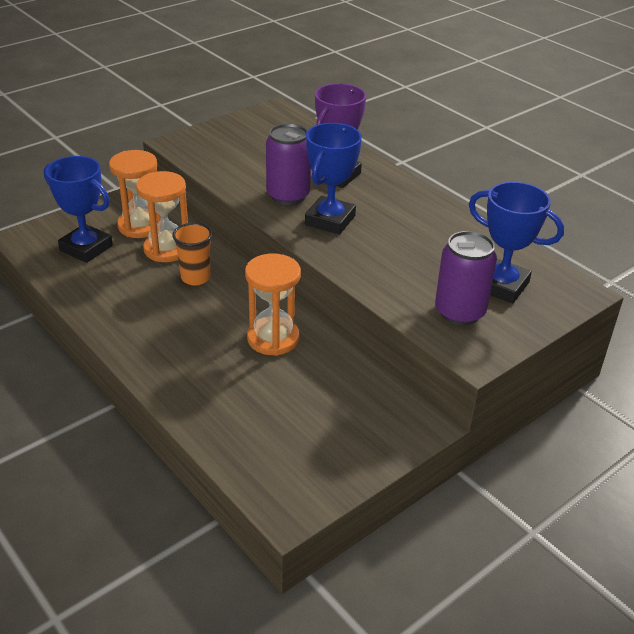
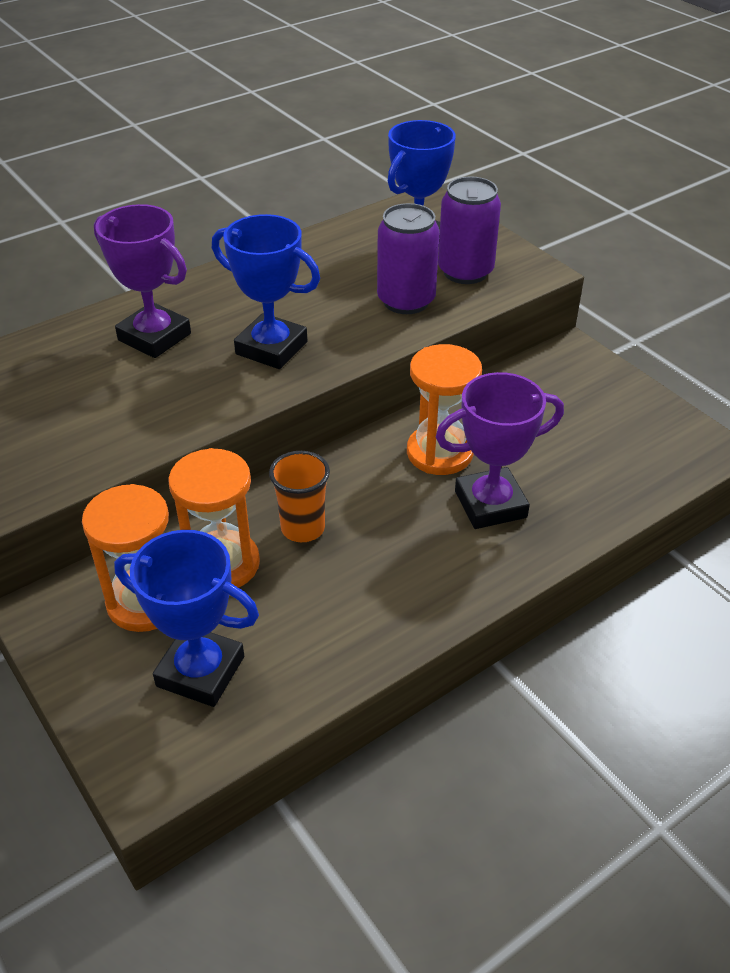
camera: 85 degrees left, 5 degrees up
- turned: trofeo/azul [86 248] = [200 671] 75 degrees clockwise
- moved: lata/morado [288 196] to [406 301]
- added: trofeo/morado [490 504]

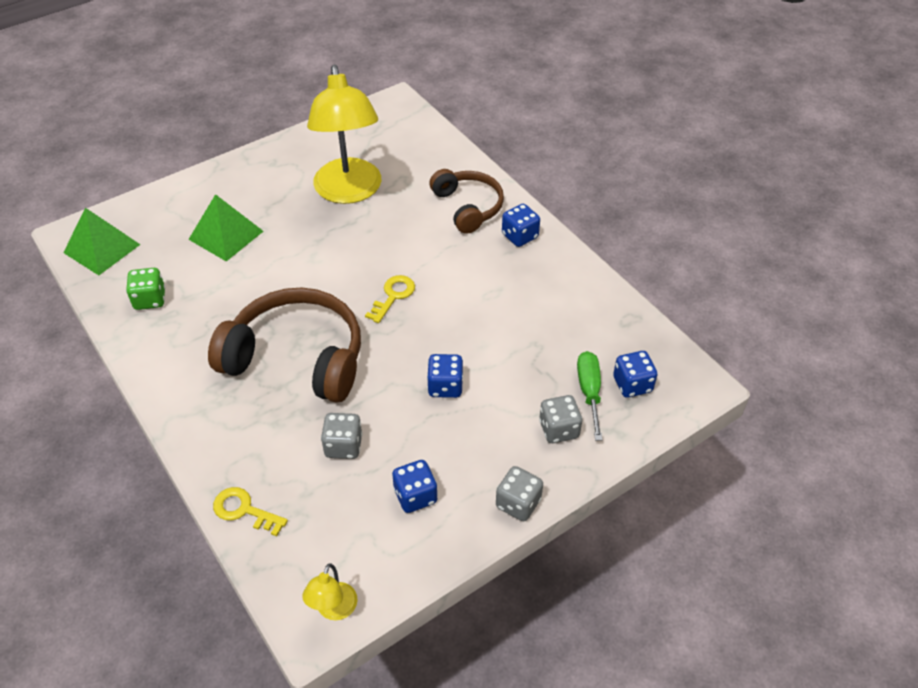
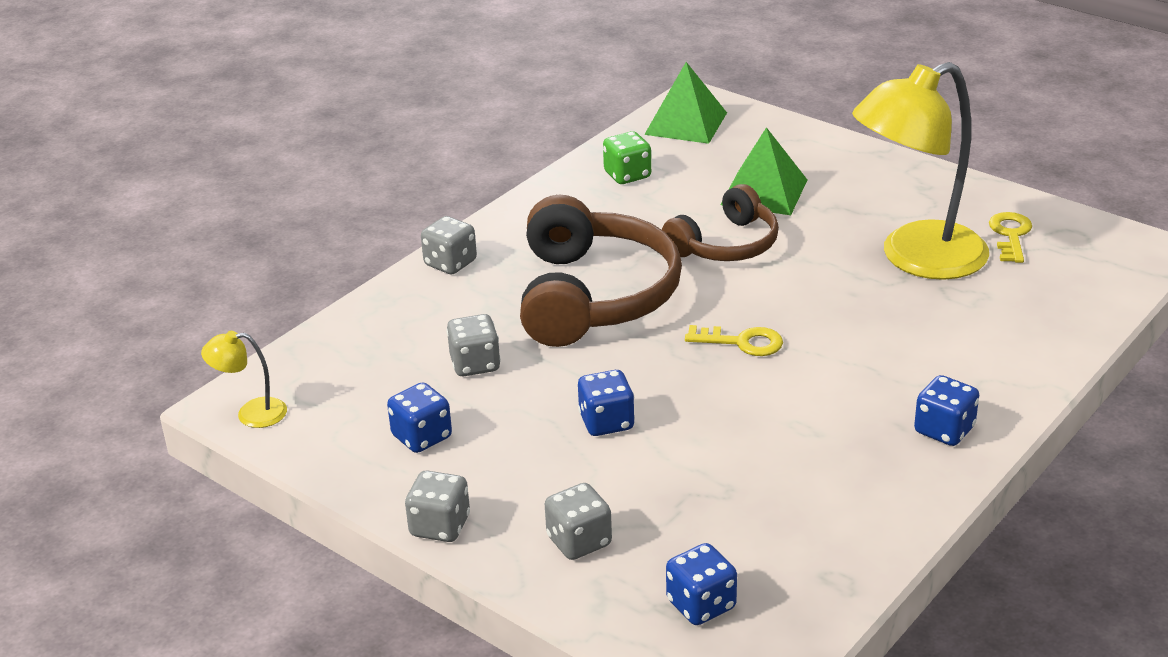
camera: 75 degrees right, 15 degrees down
- added: dado/gris [450 263]
- moved: auriculares/marrón [468 207] to [725 244]
- moved: llave/amarillo [244 510] to [1010 235]
- removed: destornillador/verde [589 392]

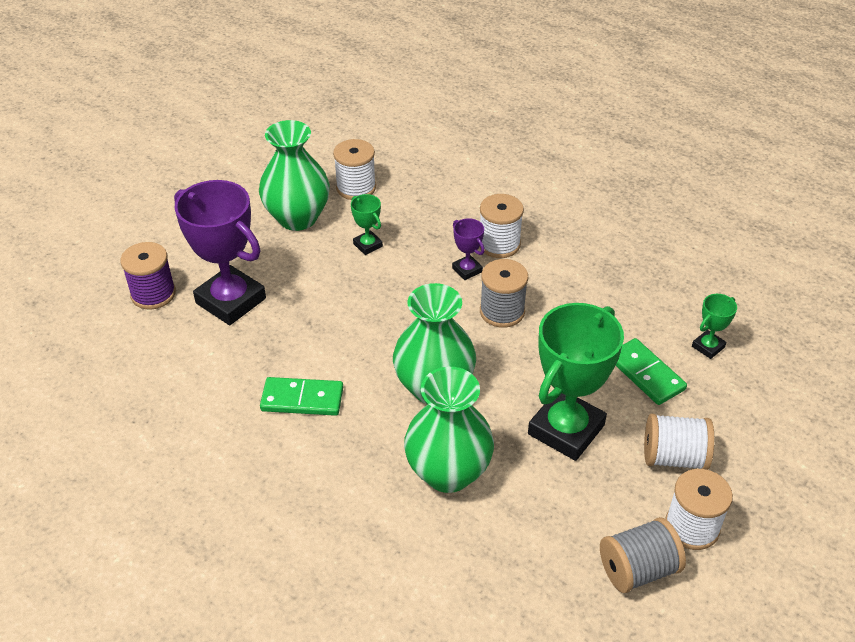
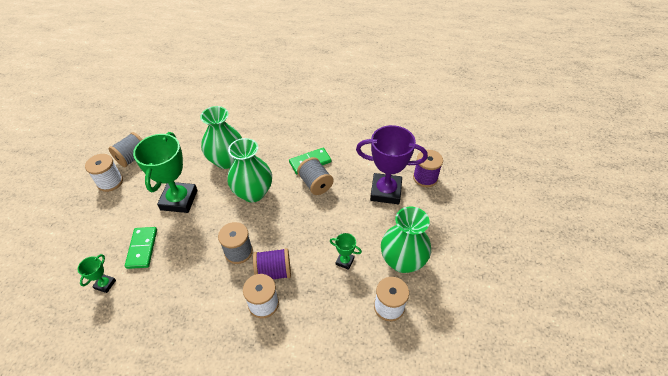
camera: 150 degrees right, 5 degrees up
- turned: ficha de dominó/verde [645 374] = [142 248] 60 degrees clockwise
- replaced: trofeo/morado [467 270] to carrete/morado [273 272]
- added: carrete/gris [315 184]
- removed: carrete/blanco [673 457]

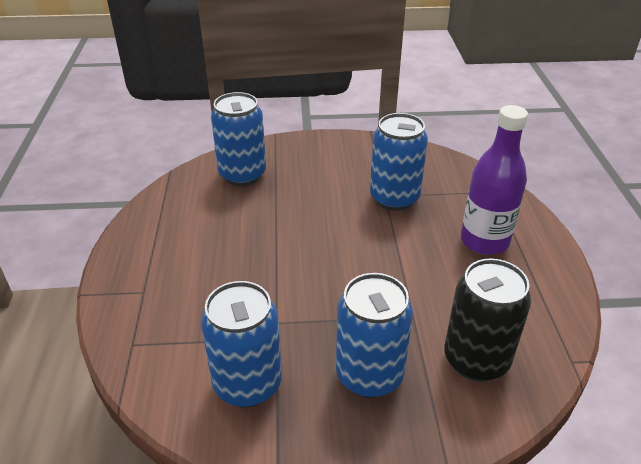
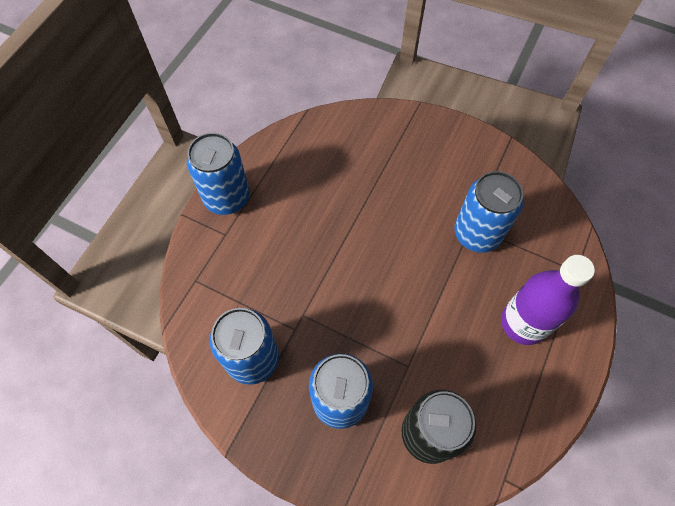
camera: 30 degrees right, 25 degrees up
- moved: lata/azul [242 175] to [227 198]

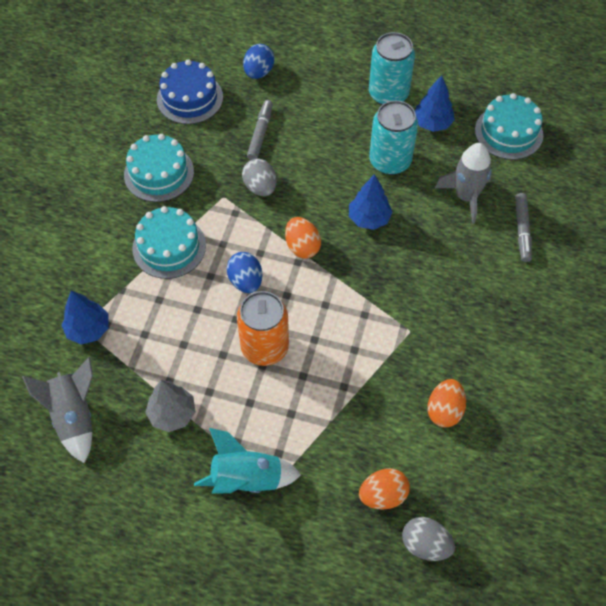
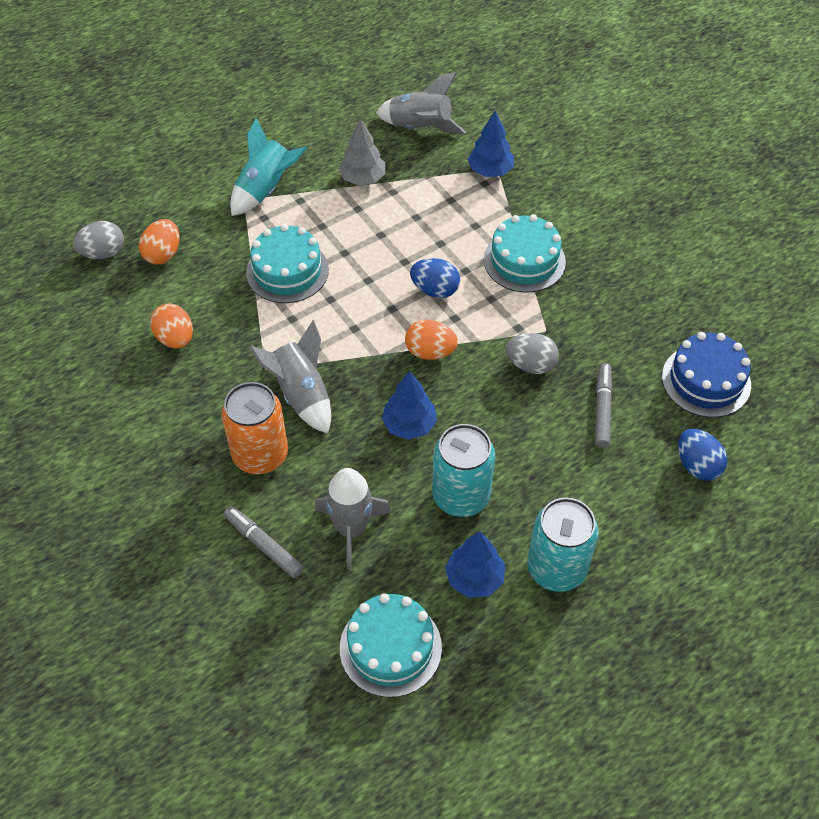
camera: 130 degrees right, 5 degrees down
- moved: lata/naranja [264 347] to [260 455]
- moved: tarta/turquesa [159 173] to [287 271]
- added: cohete/gris [301 395]
- turned: rotulador/gris [260 133] = [602 409] 135 degrees counterclockwise

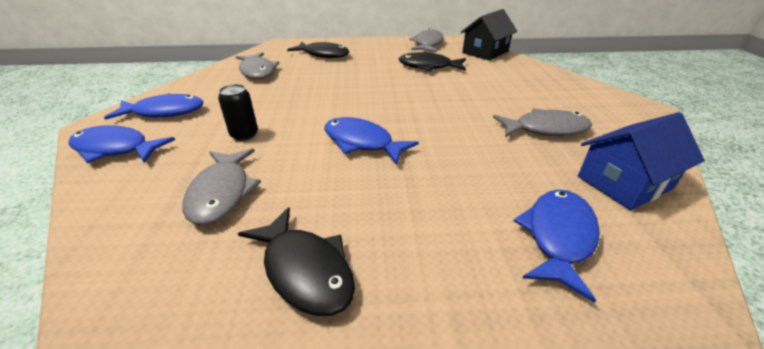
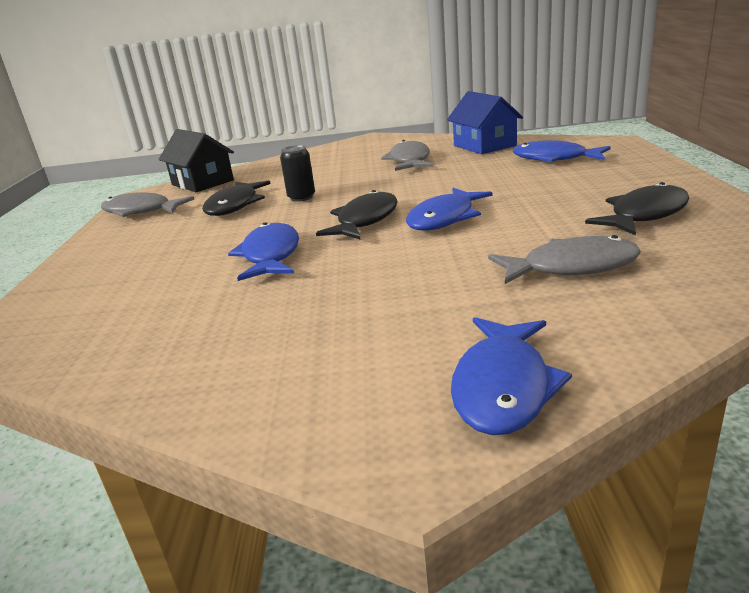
camera: 85 degrees left, 10 degrees down
- moved: pez/azul [165 112] to [270 255]
- moved: lata/negro [244 134] to [301 197]
- moved: pez/negro [323 54] to [365 220]
- removed: pez/gris [257 71]

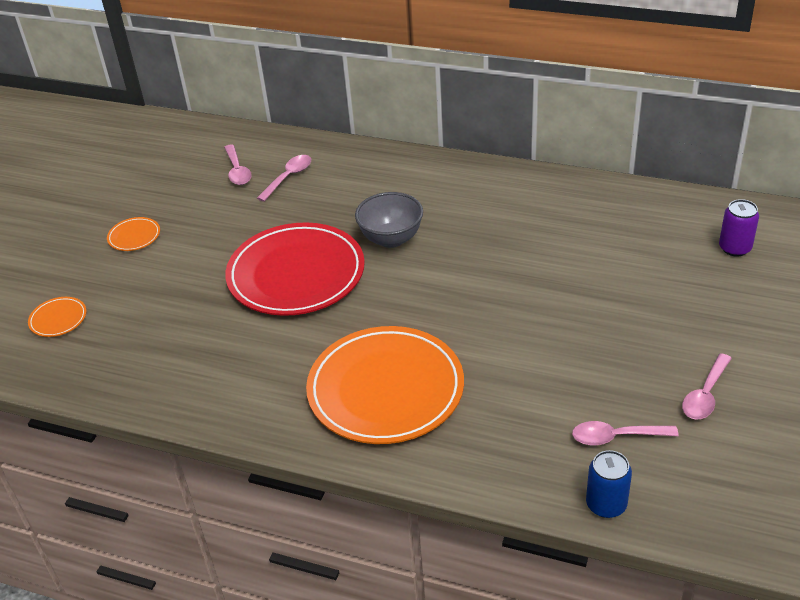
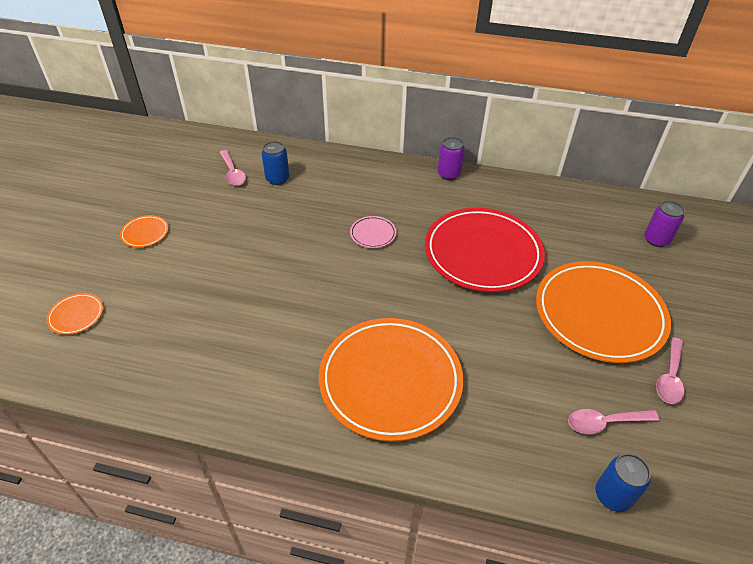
camera: 10 degrees left, 5 degrees up
- replaced: cuchara/rosa [288 177] to lata/azul [277 179]
- replaced: cuenco/gris [391 239] to plato/rosa [373 234]
- moved: plato/rojo [296 274] to [482 253]
- added: lata/morado [449 174]
- added: plato/naranja [599 314]

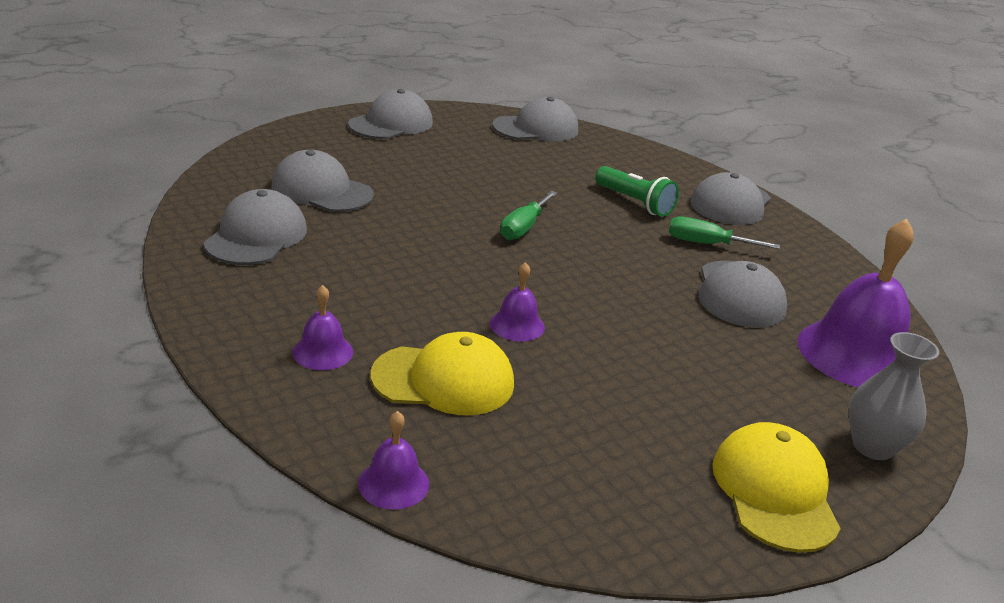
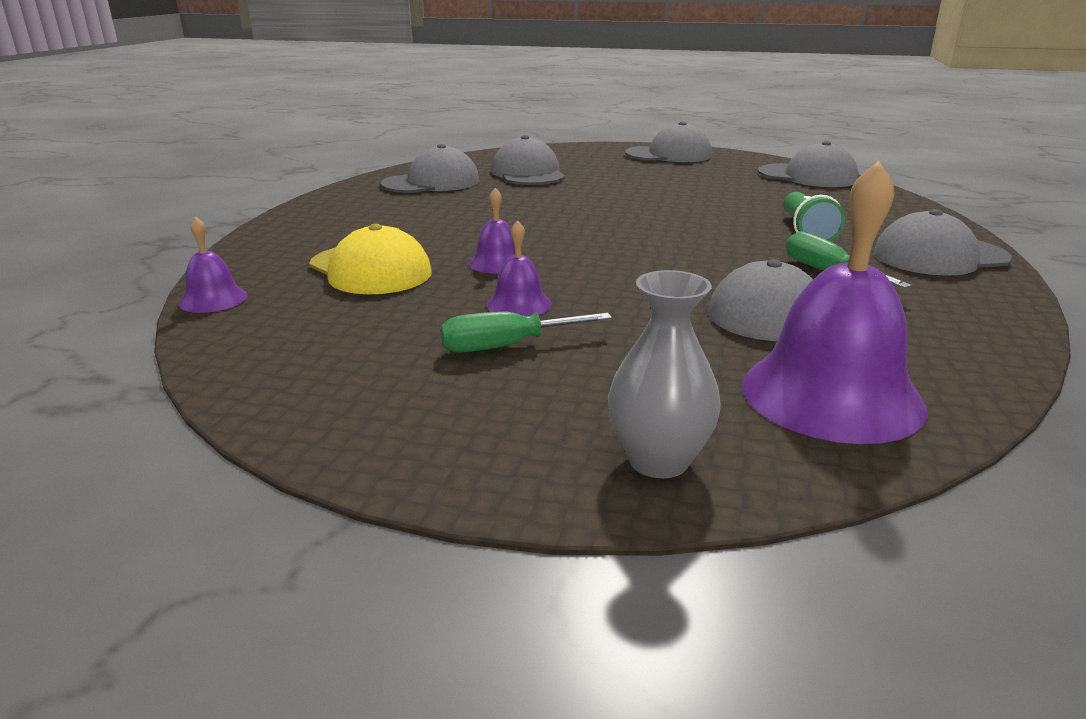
camera: 50 degrees right, 5 degrees down
- moved: destornillador/verde [523 227] to [506 346]
- moved: campana/morado [323 352] to [519 304]
- removed: gorra/amarillo [774 491]

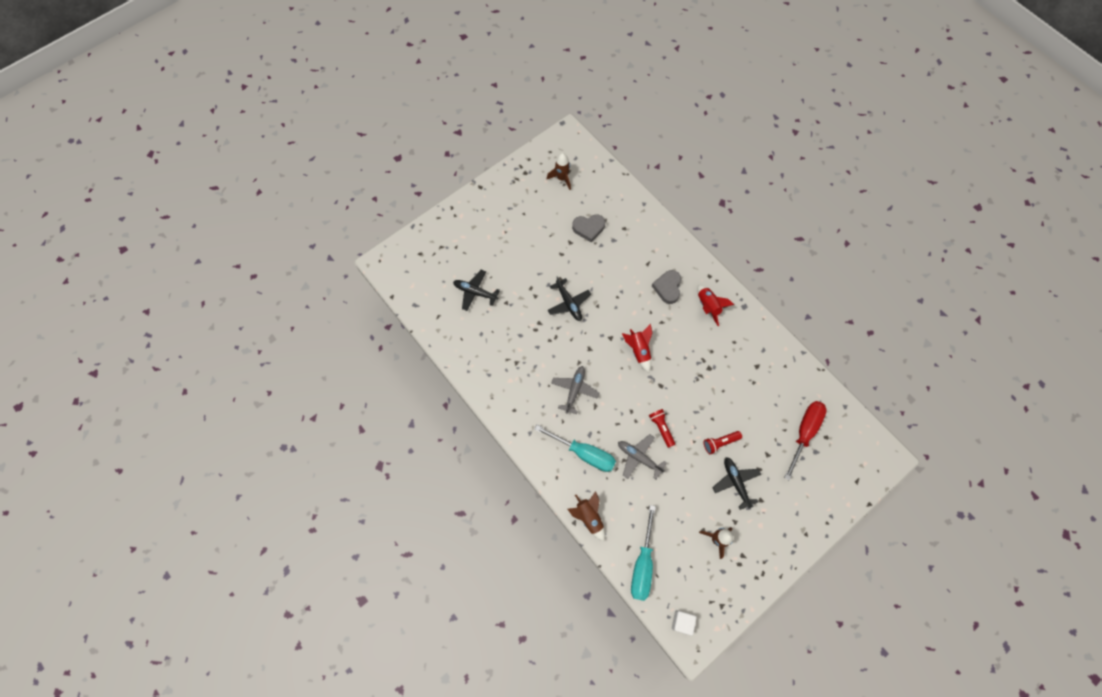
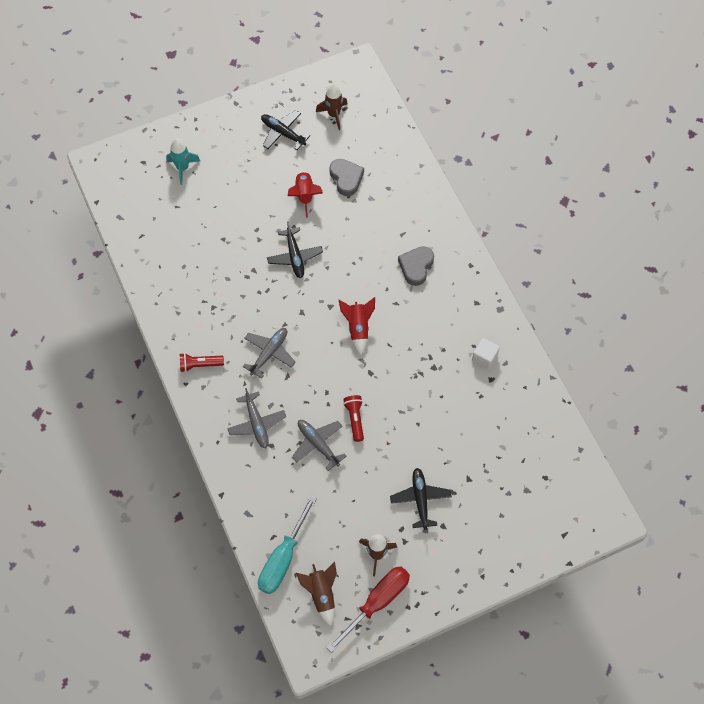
camera: 15 degrees right, 5 degrees down
- added: cohete/turquesa [182 168]
- moved: lámpara de mano/rojo [720 443] to [200 365]
- replaced: destornillador/turquesa [583 453] to avión/gris [257 423]
- moved: avión/negro [475 292] to [283 133]
- moved: cohete/rojo [708 306] to [304 195]
- moved: cohete/marrón [589 517] to [321 594]
- moved: destornillador/rojo [804 433] to [377 602]
- turned: corazón/gris [588 228] = [346 178] 120 degrees counterclockwise
- moved: cubo/blanco [682 622] to [484 357]

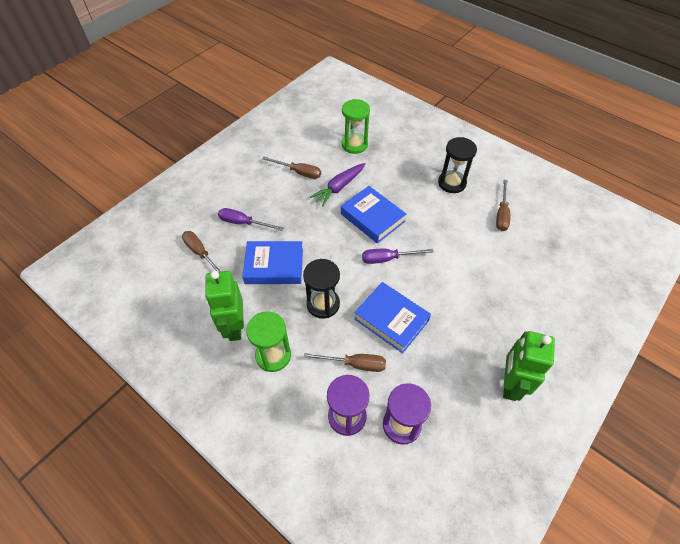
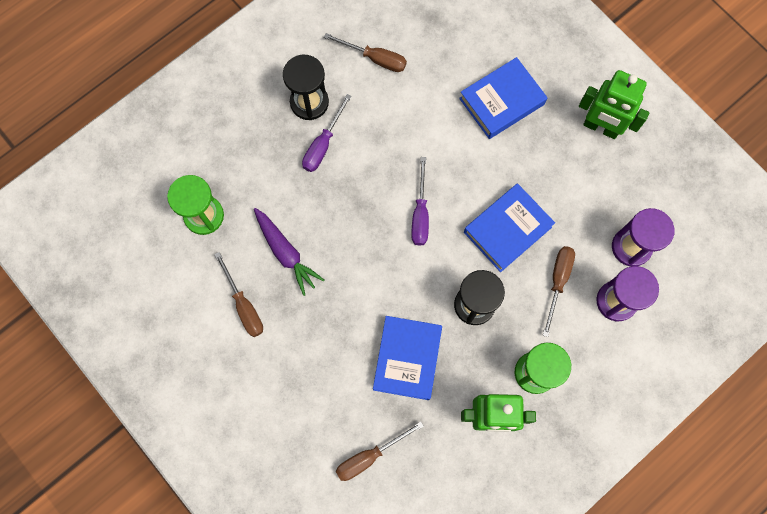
camera: 80 degrees left, 20 degrees up
- turned: destornillador/marrón [298 172] = [244 305] 120 degrees clockwise
- moved: destornillador/morado [243 223] to [323 144]
- moved: libro/azul [372 218] to [501 101]

